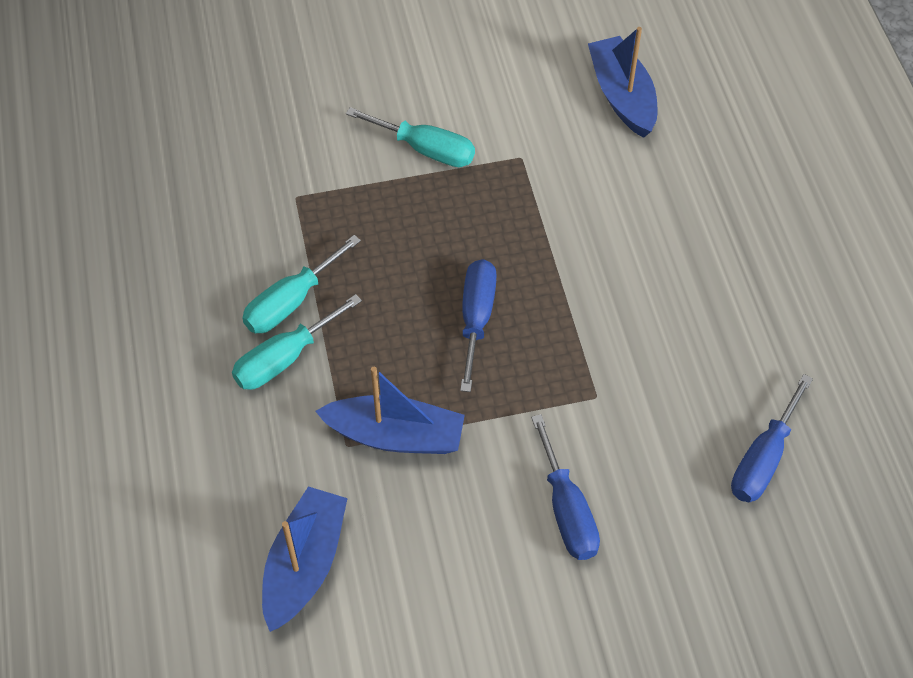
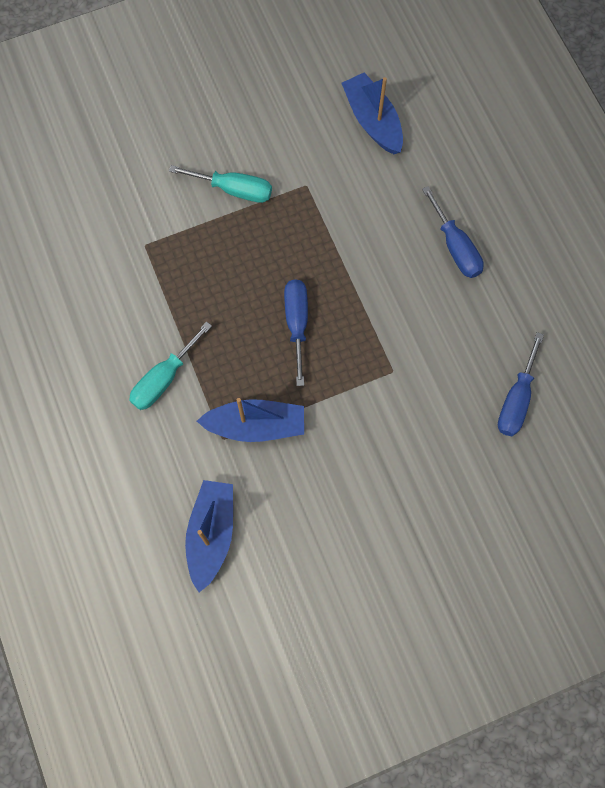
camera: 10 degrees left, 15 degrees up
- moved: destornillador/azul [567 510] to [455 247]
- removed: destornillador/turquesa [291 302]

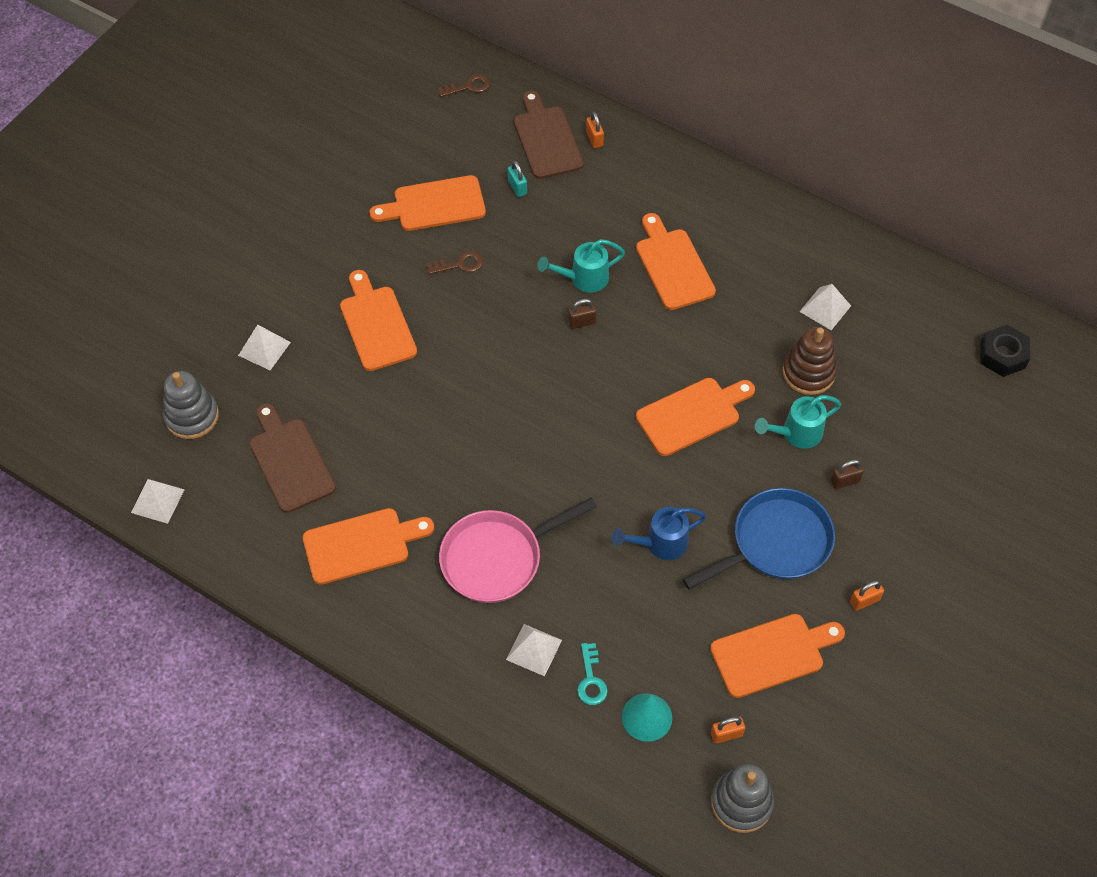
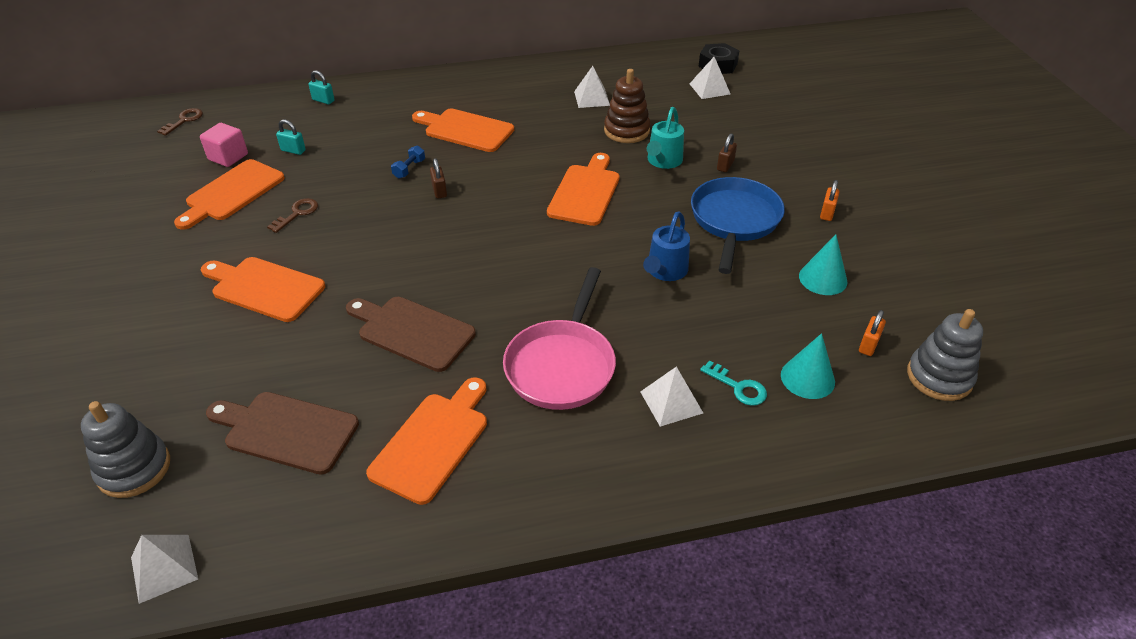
camera: 45 degrees left, 15 degrees down
- added: cubo/rosa [228 157]
- recoloured: candado/naranja [594 139] to candado/turquesa [323 100]
- moved: tabla de cortar/marrón [546 139] to [412 331]
- replaced: regadera/turquesa [583 278] to mancuerna/azul [409 169]
- turned: candado/marrón [582 322] = [439 191] 45 degrees counterclockwise
- moved: pirámide/blanco [264 348] to [709 89]
- replaced: tabla de cortar/naranja [772 654] to cono/turquesa [823 278]

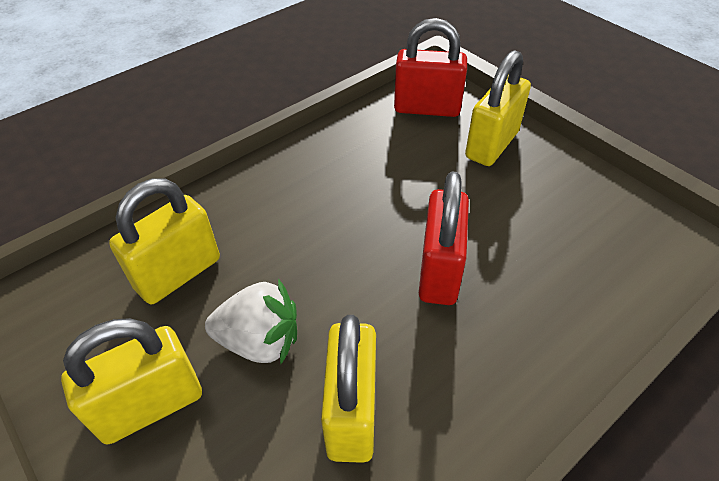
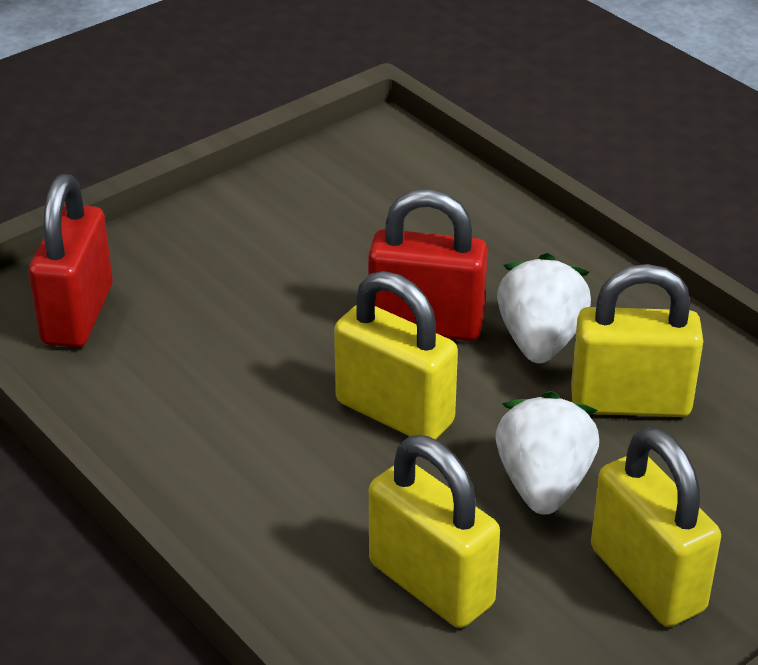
camera: 90 degrees left, 10 degrees down
- moved: candado/amarillo [492 145] to [395 412]
- added: fresa/blanco [540 341]

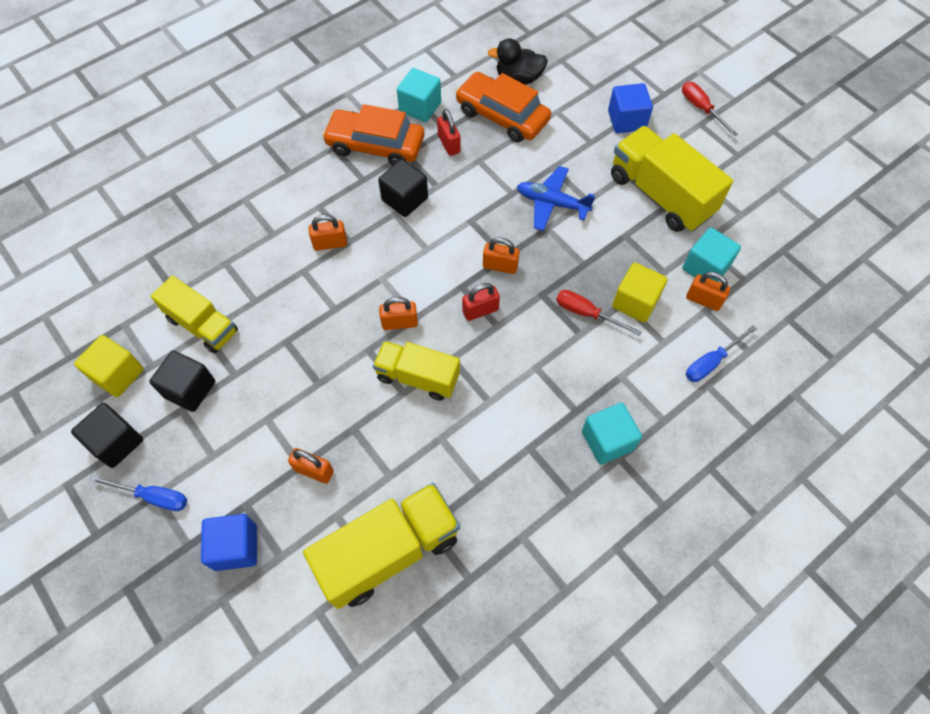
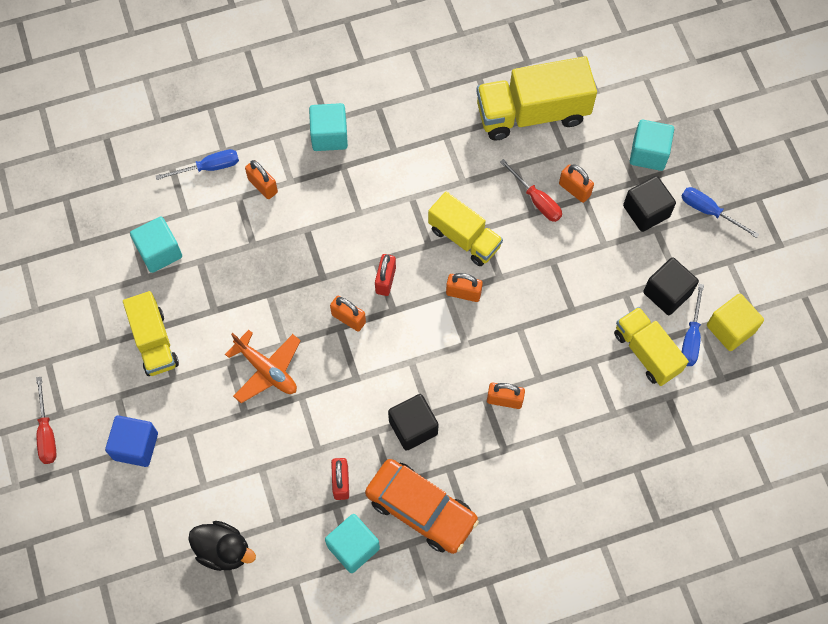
camera: 160 degrees left, 5 degrees up
- resized: camión/amarillo [661 195] = [154 342] x0.65
- recoloured: avión/azul [552 203] to avión/naranja [266 370]
- moved: candado/naranja [703 300] to [262 186]
- turned: candado/rojo [480 310] = [385 280] 75 degrees counterclockwise
- moved: destornillador/rojo [586 313] to [536 200]
- moved: cubo/negro [116 442] to [646 211]
- recoloured: cubo/azul [235 547] to cubo/turquesa [648 153]
- added: destornillador/azul [691 337]
- removed: coche/naranja [502 115]
- removed: cubo/amarillo [635 302]

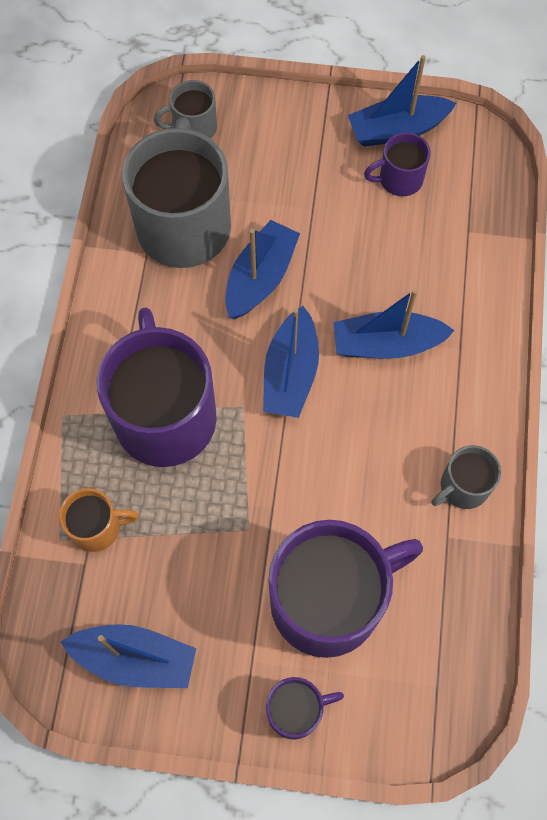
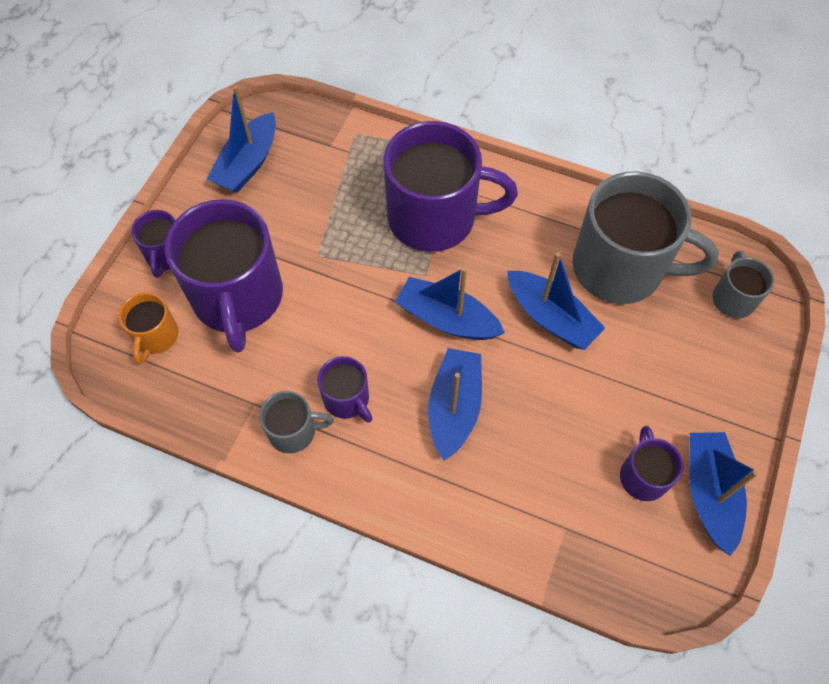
camera: 105 degrees right, 5 degrees down
- moved: taza/naranja [97 527] to [156 336]
- turned: taza/gris [463 487] = [294 431] 105 degrees clockwise
- added: taza/morado [347 399]

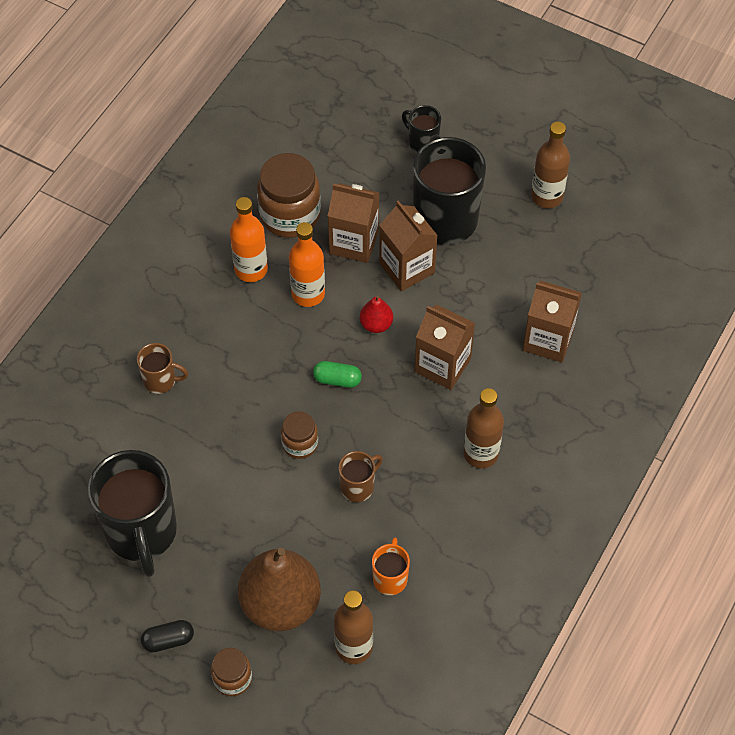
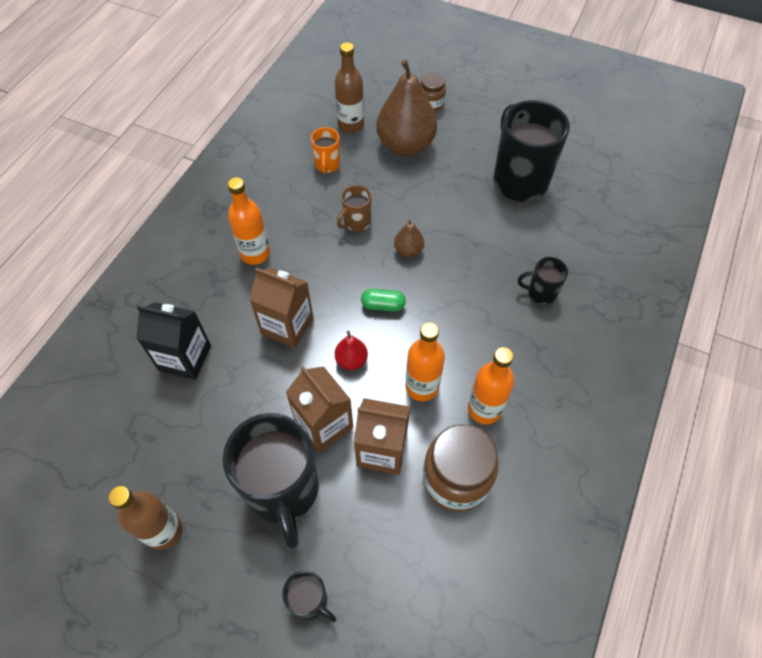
camera: 175 degrees right, 0 degrees up
- recoloured: cartón de leche/marrón [548 340] to cartón de leche/negro [185 358]
- recoloured: botella/marrón [481 453] to botella/naranja [255 254]
- replaced: tarro/marrón [300 444] to pera/marrón [408 250]
- recoloured: taza/marrón [161 380] to taza/negro [540 293]
- removed: cápsula/negro [168 640]

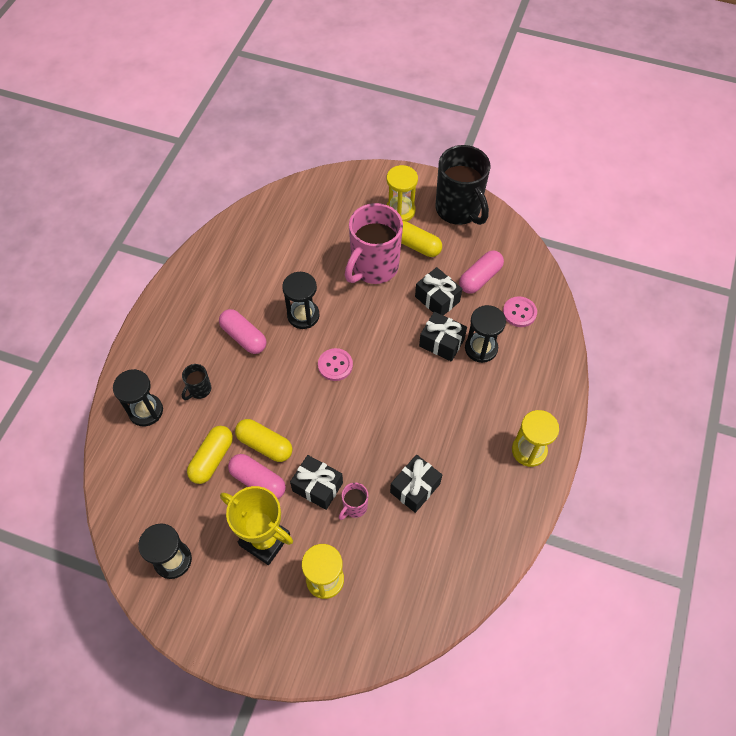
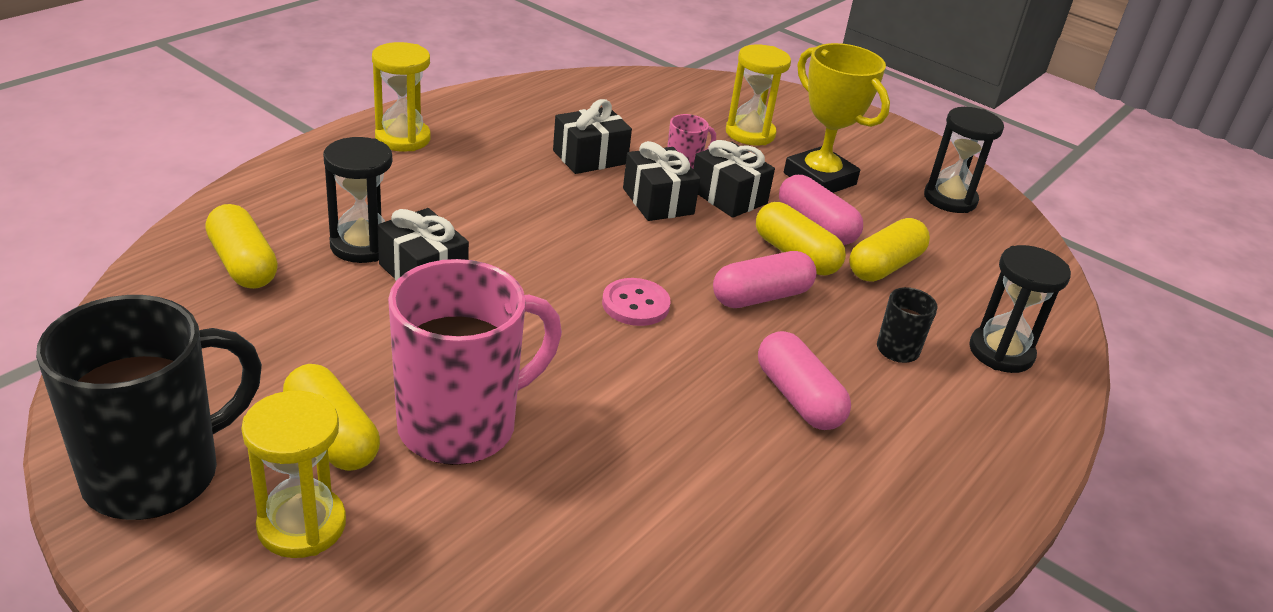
camera: 165 degrees left, 25 degrees down
- turned: taza/negro [459 210] = [157 474] 60 degrees clockwise
- replaced: botón/rosa [519 312] to cápsula/amarillo [243 264]
- moved: regalo/negro [437 299] to [658 201]
- moved: cápsula/rosa [480 278] to [761 297]
- removed: reloj de arena/negro [303 315]

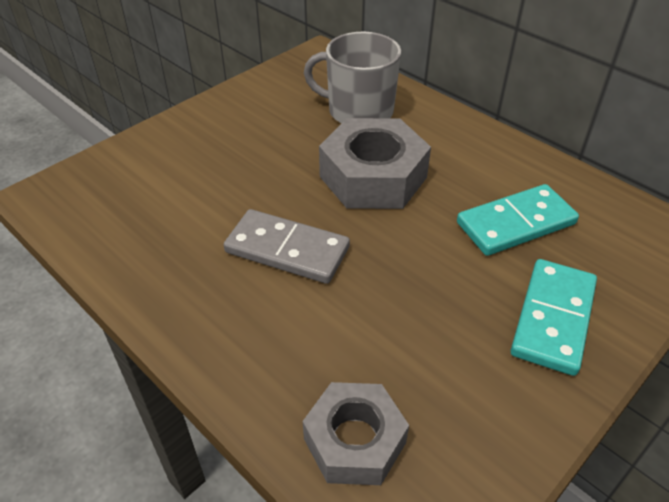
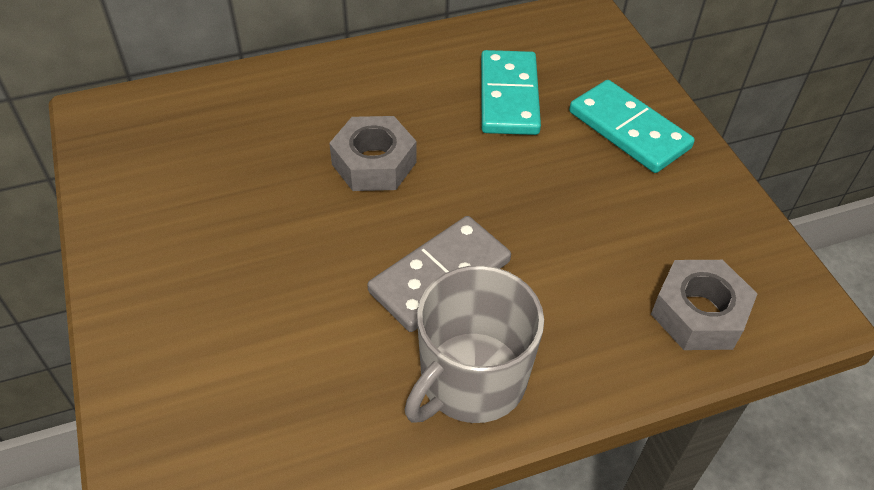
camera: 65 degrees left, 5 degrees up
- resized: tuerca/gris [373 177] = [374 163] x0.66
- moved: taza/gris [359 111] to [471 380]

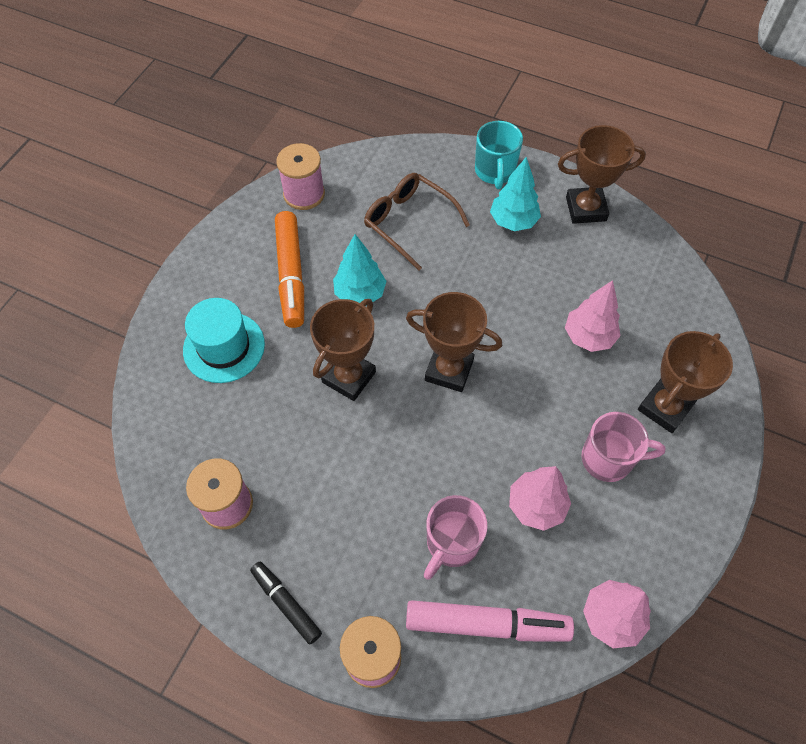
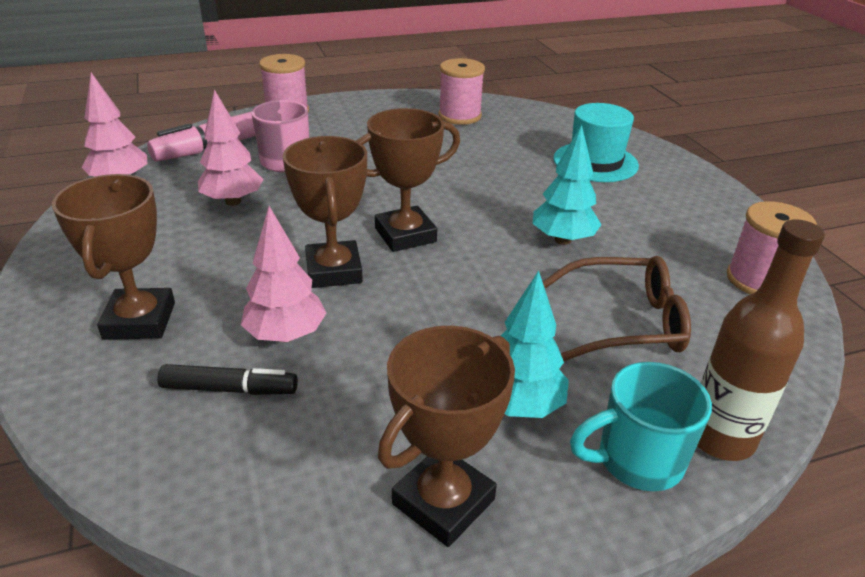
camera: 135 degrees right, 25 degrees down
- moved: rotulador/negro [286 604] to [229 389]
- moved: trofeo/marrón [349 377] to [333 271]
- turned: taza/turquesa [495 172] = [637 460] 60 degrees counterclockwise
- added: botella/marrón [720 438]
- removed: rotulador/naranja [291 274]
- removed: taza/rosa [608 459]

